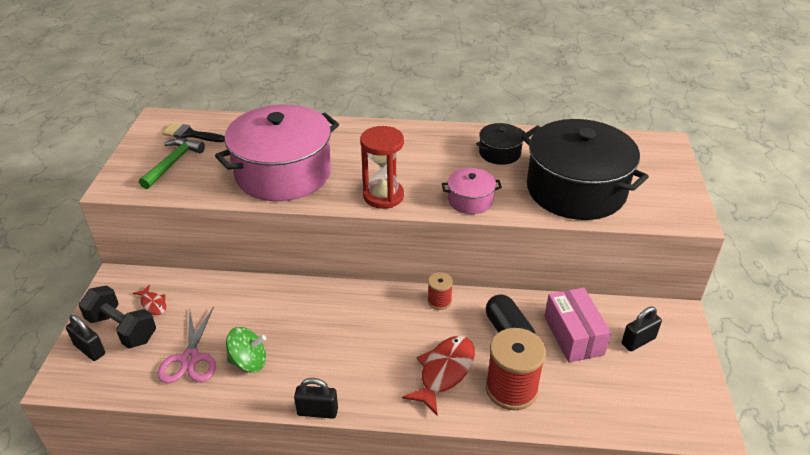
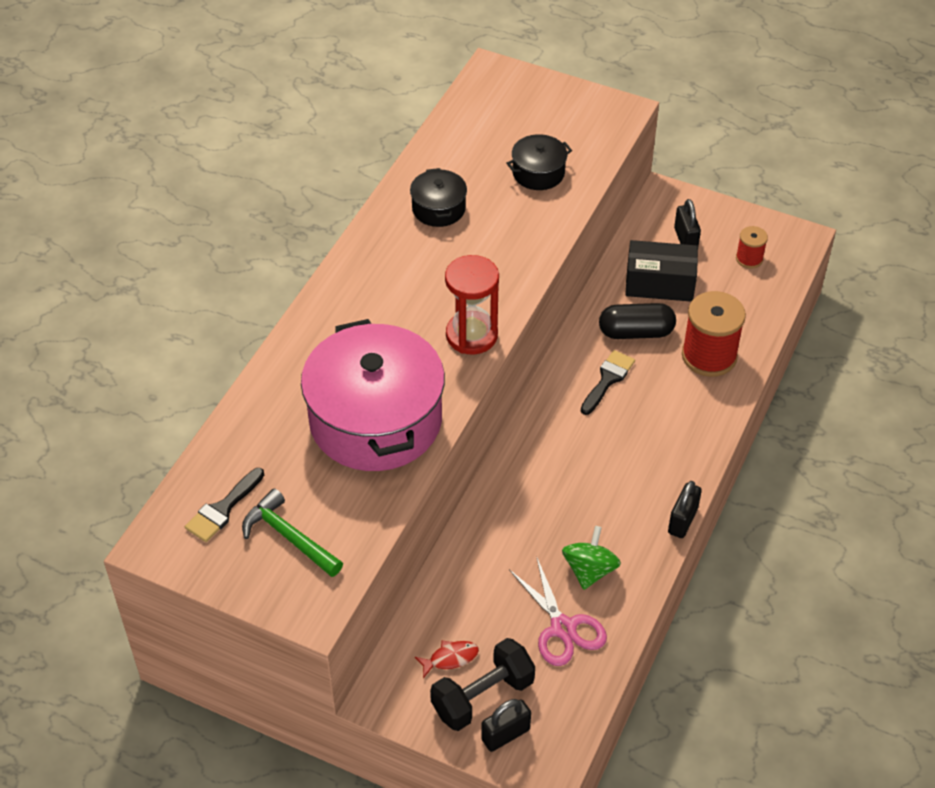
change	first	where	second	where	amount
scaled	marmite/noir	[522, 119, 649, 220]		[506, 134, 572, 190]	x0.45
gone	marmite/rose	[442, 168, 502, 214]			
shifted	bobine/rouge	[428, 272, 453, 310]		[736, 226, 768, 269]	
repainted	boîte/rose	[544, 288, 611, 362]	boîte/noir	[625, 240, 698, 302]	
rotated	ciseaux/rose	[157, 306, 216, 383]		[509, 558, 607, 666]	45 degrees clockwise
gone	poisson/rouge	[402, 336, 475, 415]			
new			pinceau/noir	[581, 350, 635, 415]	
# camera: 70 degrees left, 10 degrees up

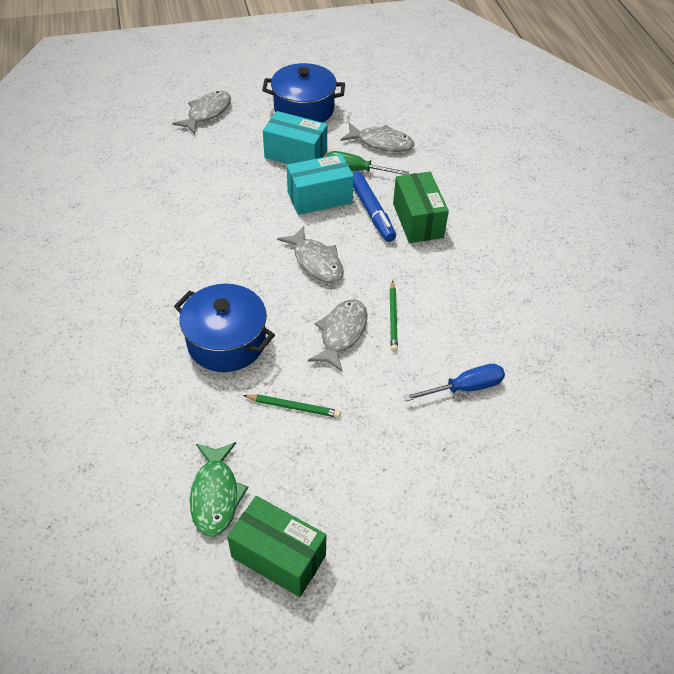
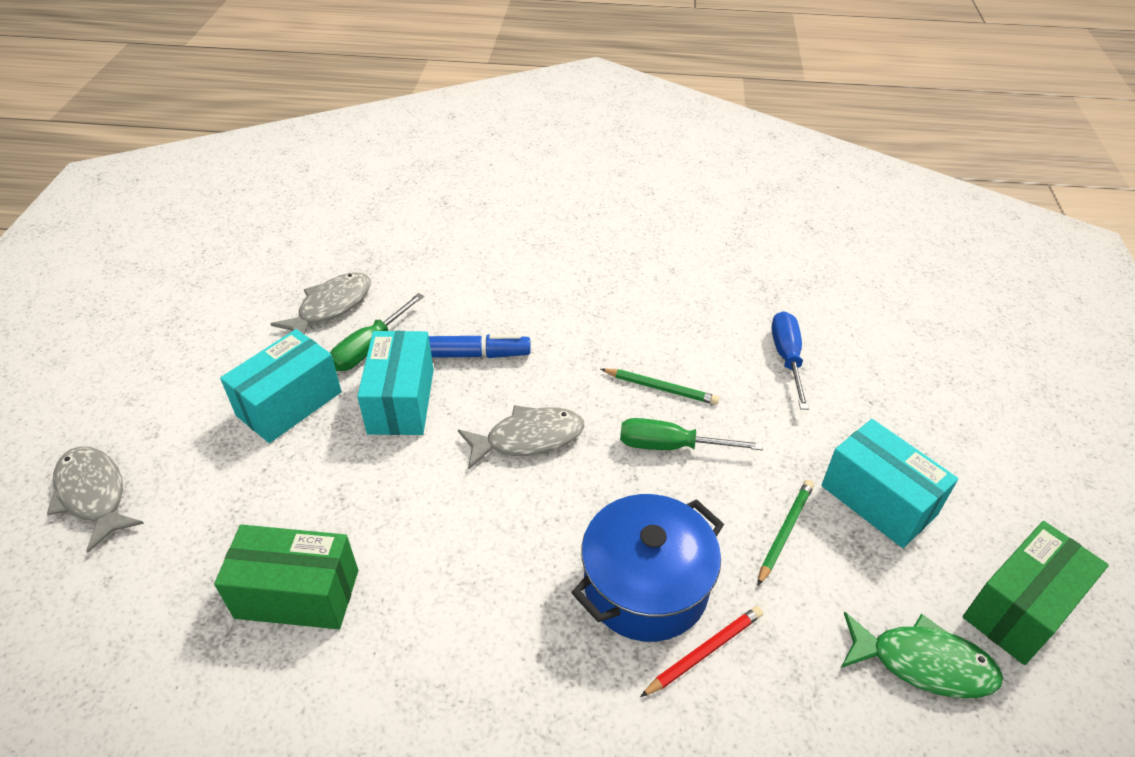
change	first	where	second	where	amount
gone	marmite/bleu	[262, 63, 345, 123]			
shifted	boîte/vert	[393, 172, 449, 243]		[214, 525, 358, 629]	
swapped	poisson/gris	[308, 299, 368, 372]	tournevis/vert	[620, 418, 763, 450]	
new			boîte/turquoise	[821, 419, 958, 548]	
new			crayon/rouge	[640, 606, 763, 697]	
# camera: 70 degrees left, 5 degrees down

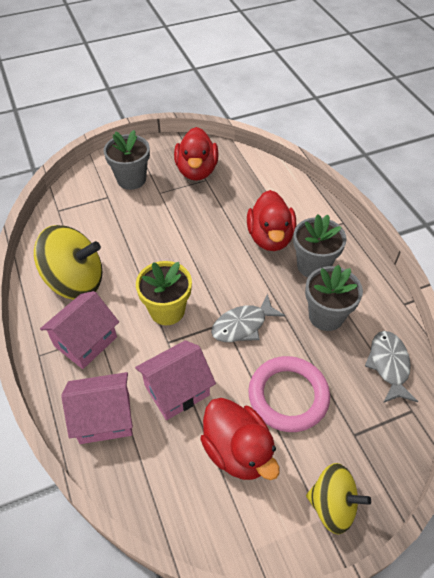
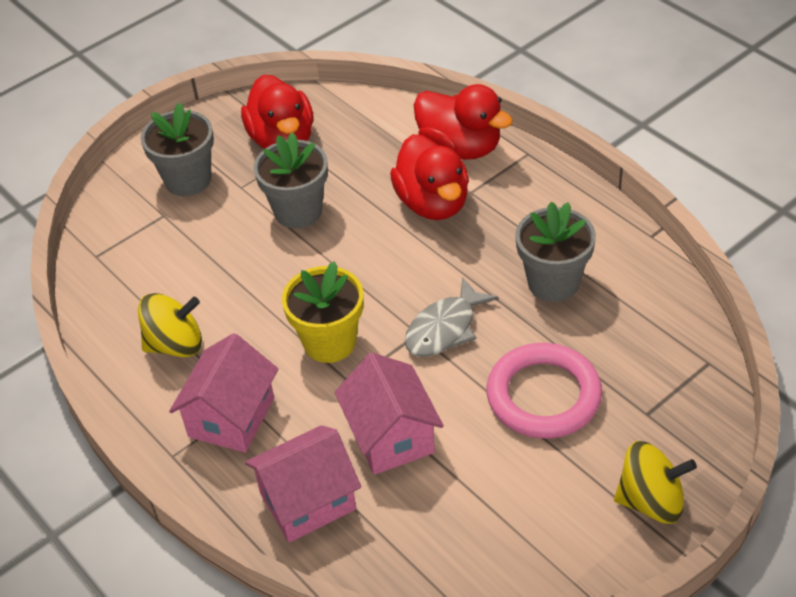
change	first	where	second	where	amount
shifted	pot de fleurs/gris	[293, 214, 347, 277]		[254, 132, 328, 229]	
scaled	toupie/jaune	[34, 225, 103, 300]		[138, 293, 202, 357]	x0.64
gone	poisson/gris	[365, 331, 418, 403]			
rotated	maison/rose	[135, 340, 216, 420]		[334, 352, 444, 475]	60 degrees counterclockwise
shifted	canard/rouge	[200, 398, 280, 480]		[414, 84, 513, 160]	
# camera: 15 degrees left, 5 degrees down

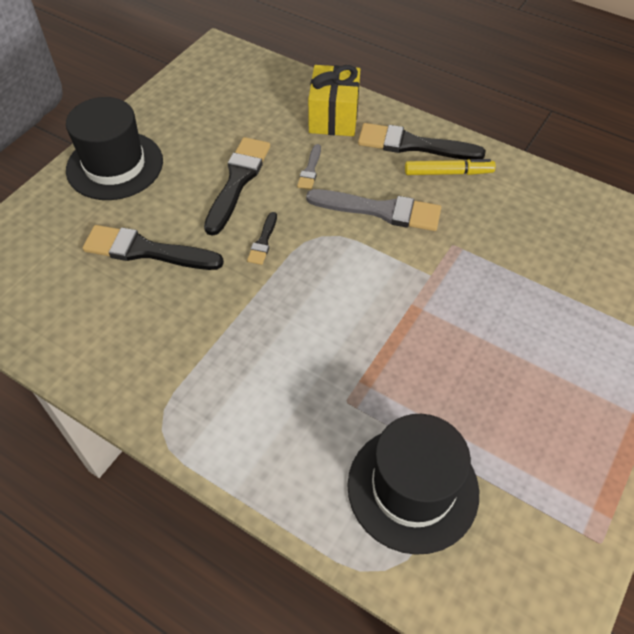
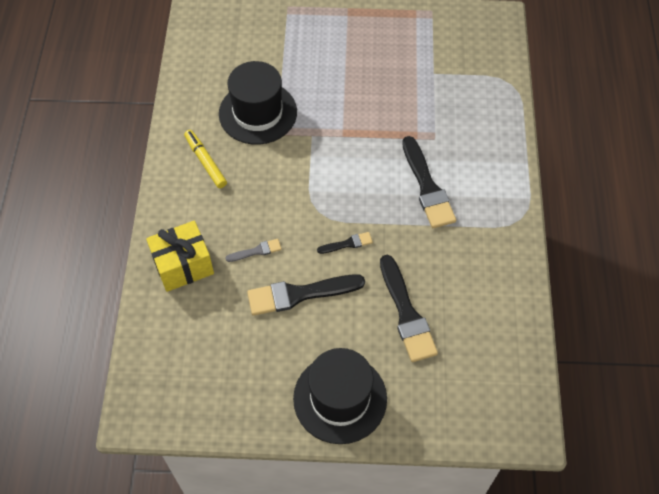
change	first	where	second	where	amount
shifted	pinceau/noir	[358, 123, 486, 160]		[402, 136, 456, 228]	
gone	pinceau/gris	[306, 189, 441, 231]			
shifted	chapeau/noir	[347, 414, 479, 555]		[219, 61, 297, 145]	
# camera: 120 degrees left, 5 degrees up

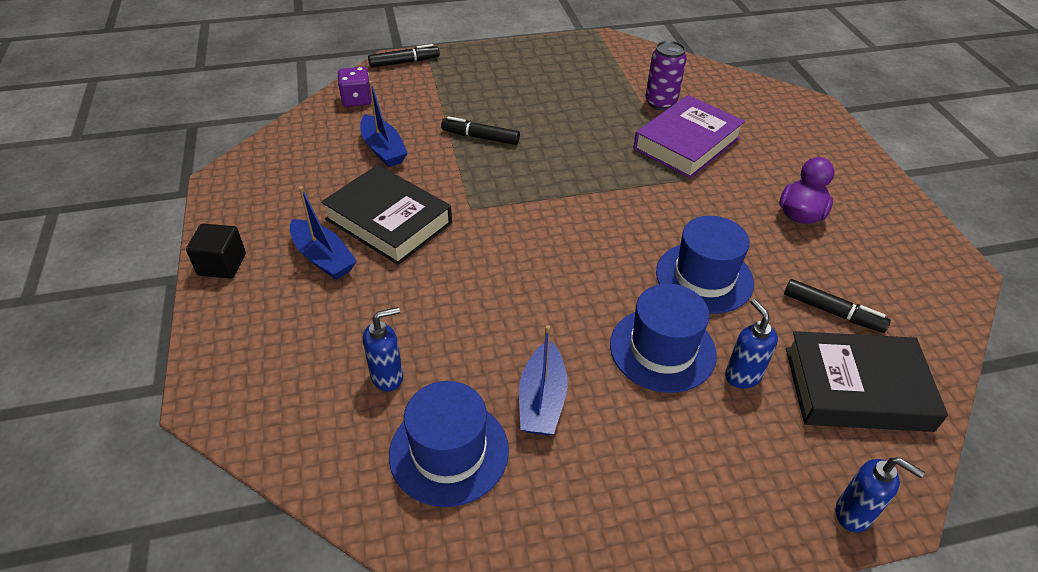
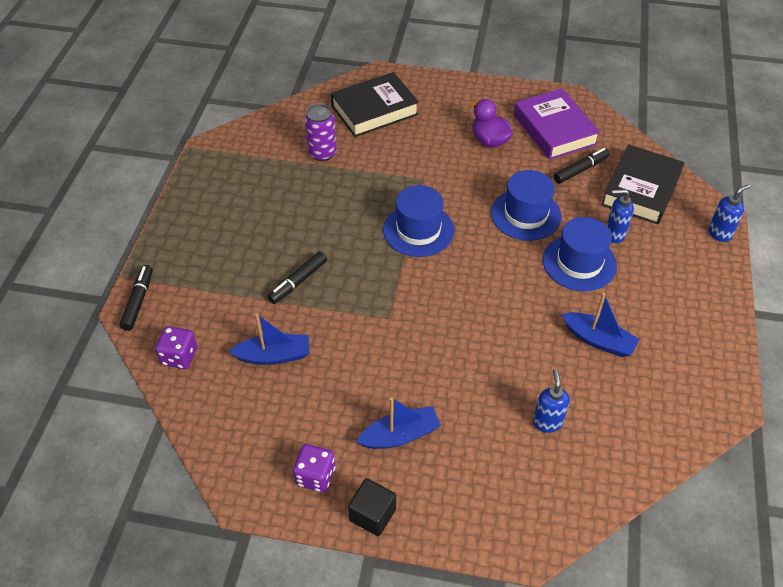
change	first	where	second	where	amount
shifted	livre/violet	[633, 95, 745, 179]		[514, 88, 601, 160]	
shifted	livre/noir	[321, 165, 452, 265]		[331, 72, 419, 137]	
shifted	chapeau/bleu	[389, 381, 509, 507]		[383, 185, 455, 257]	
new			dé/violet	[293, 444, 335, 492]	
# camera: 65 degrees left, 5 degrees up

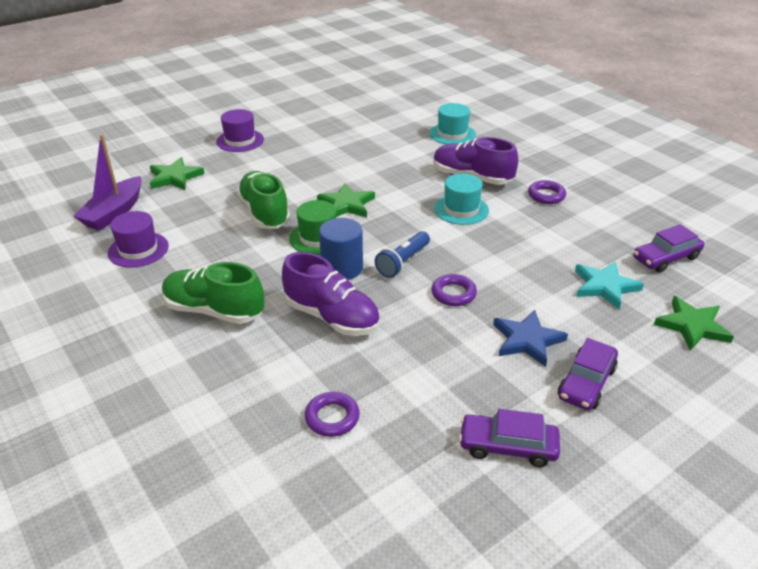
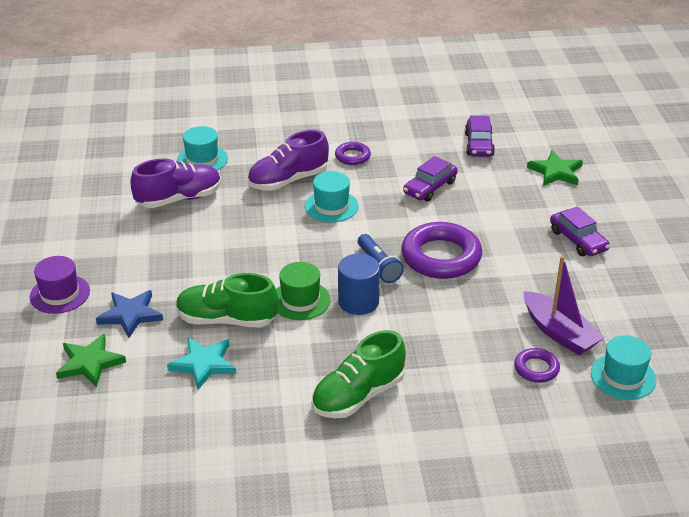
change	first	where	second	where	amount
shifted	bateau/violet	[73, 135, 142, 230]		[524, 256, 605, 355]	
gone	étoile/vert	[317, 183, 375, 217]			
gone	chapeau/violet	[108, 211, 169, 268]			
shifted	chaussure/violet	[282, 252, 380, 336]		[130, 158, 221, 208]	
shifted	étoile/turquoise	[575, 261, 644, 309]		[167, 338, 236, 390]	
scaled	anneau/violet	[431, 274, 477, 306]		[401, 222, 482, 279]	x2.00
shifted	étoile/bleu	[493, 310, 568, 367]		[96, 290, 163, 338]	
shifted	voiture/violet	[459, 409, 560, 467]		[403, 156, 458, 202]	
new			chapeau/turquoise	[591, 335, 656, 400]	
# camera: 60 degrees left, 0 degrees up

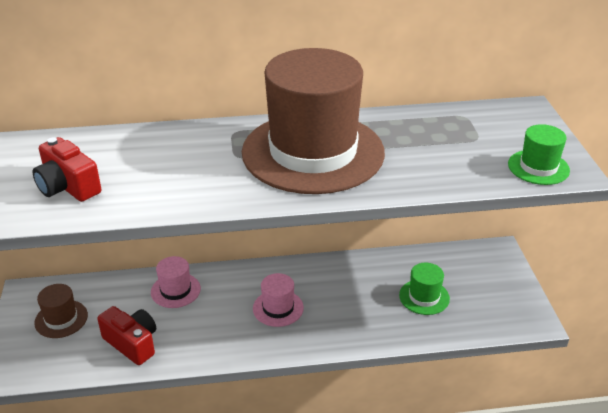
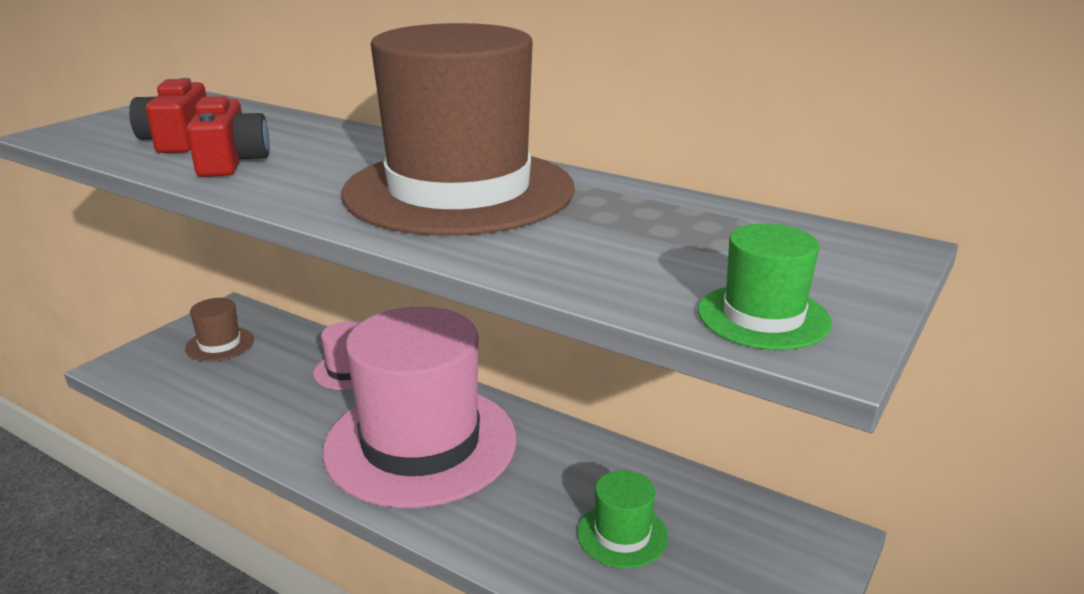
change	first	where	second	where	amount
scaled	chapeau/rose	[253, 273, 304, 327]		[323, 307, 516, 508]	x2.44
shifted	appareil photo/rouge	[97, 306, 156, 365]		[187, 96, 269, 177]	
# camera: 40 degrees right, 10 degrees down

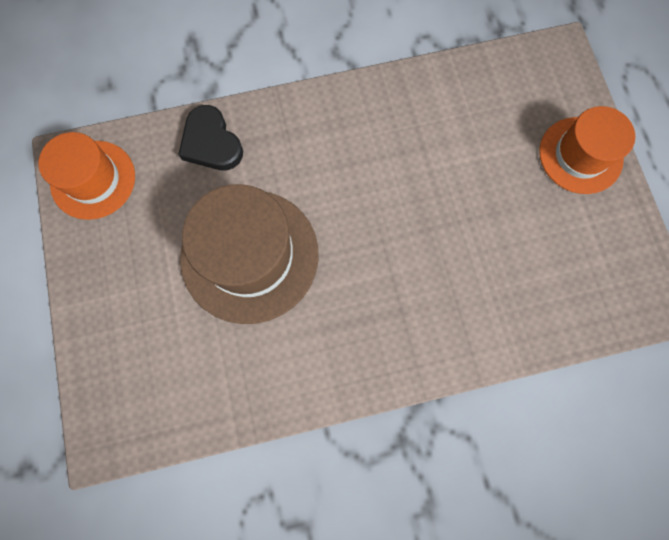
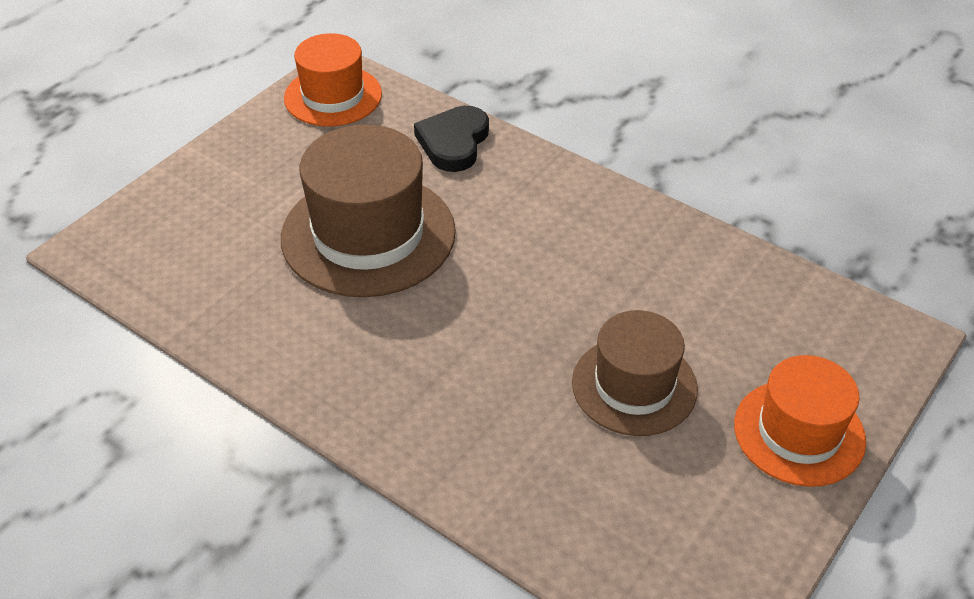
change	first	where	second	where	amount
new			chapeau/marron	[572, 310, 698, 436]	
# camera: 50 degrees right, 30 degrees down

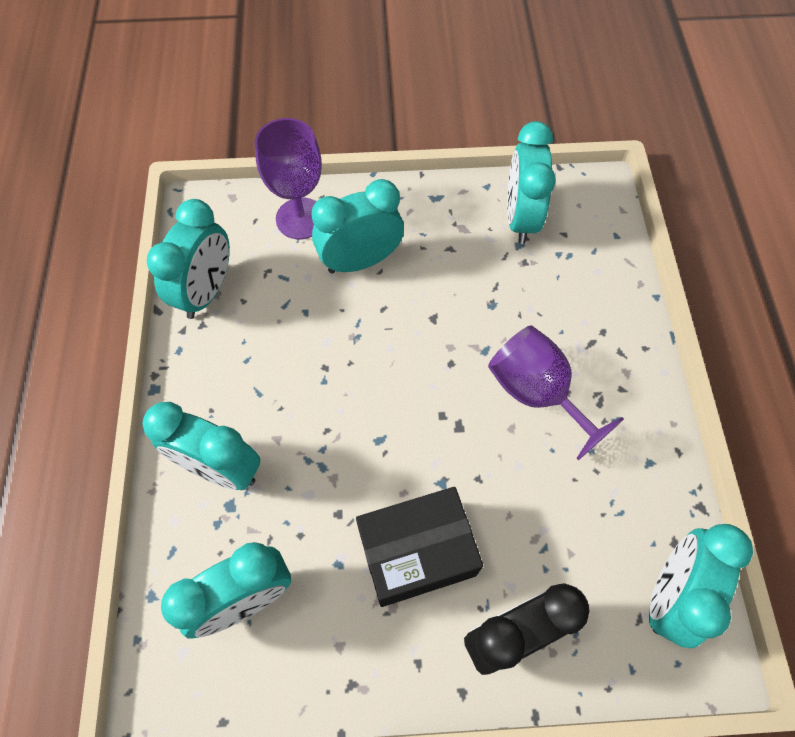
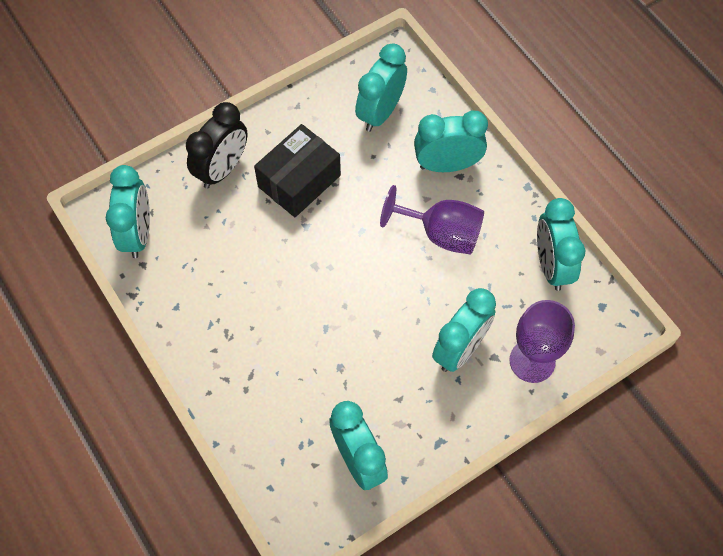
change	first	where	second	where	amount
shifted	verre à pied/violet	[488, 325, 624, 460]		[380, 185, 484, 255]	
# camera: 150 degrees right, 0 degrees up

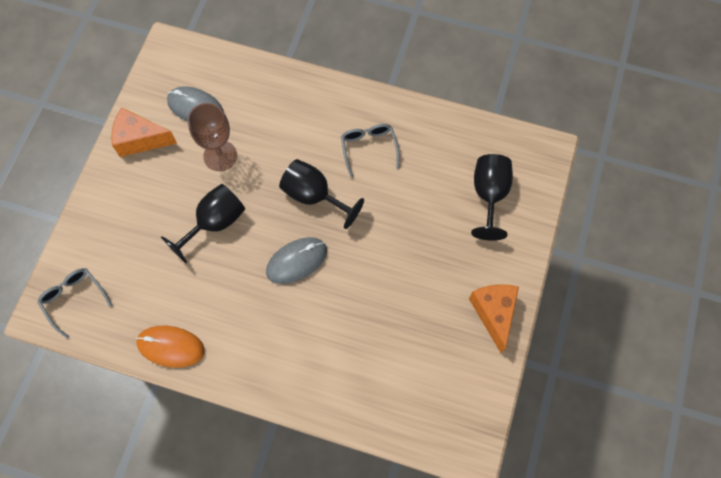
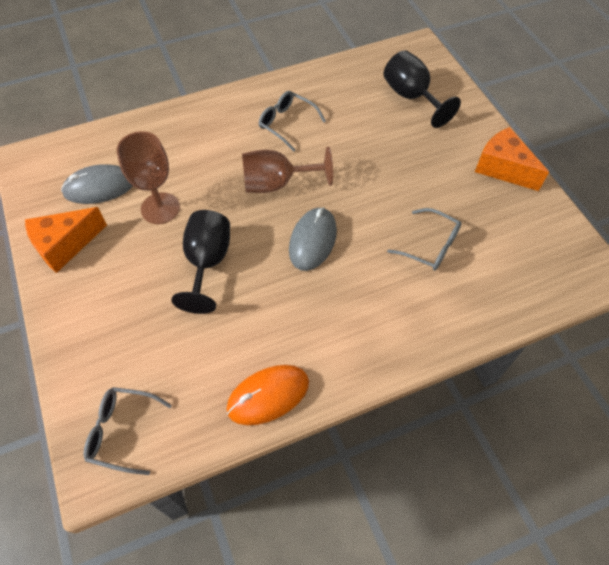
change	first	where	second	where	amount
repainted	verre à pied/noir	[279, 159, 364, 229]	verre à pied/marron	[242, 147, 333, 193]	
new			lunettes/gris	[387, 208, 462, 271]	
# camera: 40 degrees left, 10 degrees down

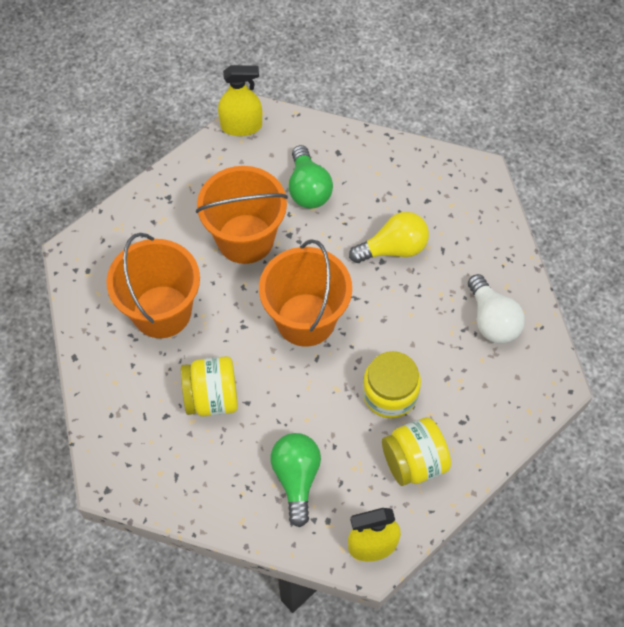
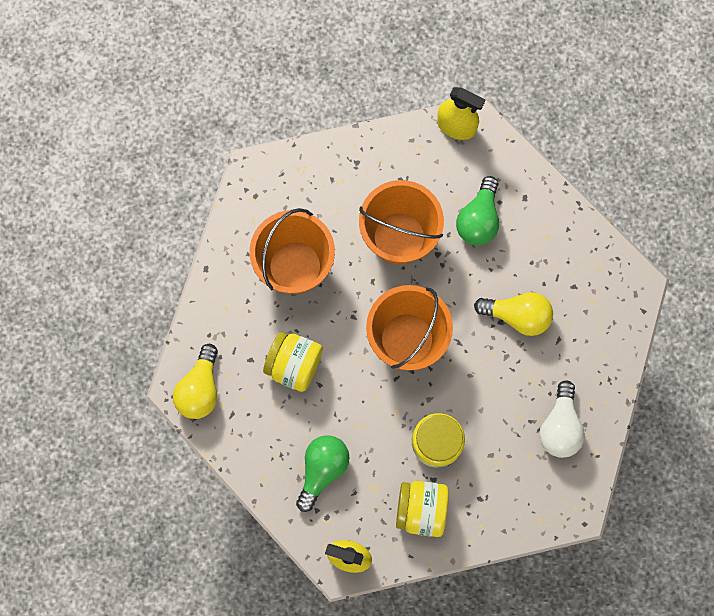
change	first	where	second	where	amount
new			ampoule/jaune	[173, 344, 218, 419]	
# camera: 30 degrees right, 15 degrees up

